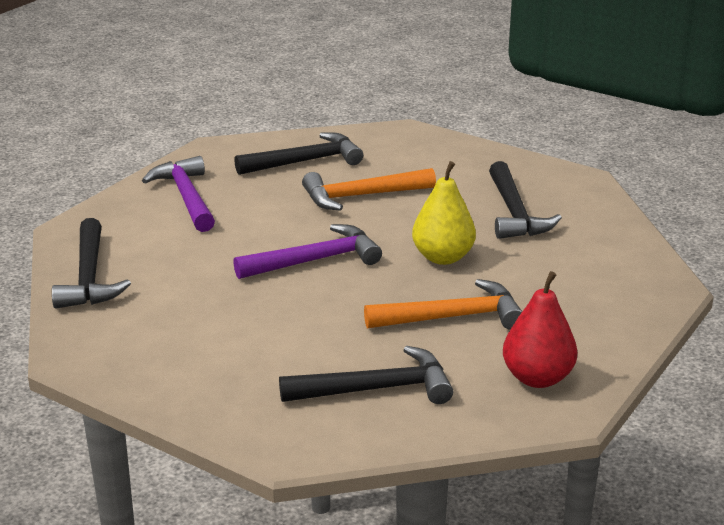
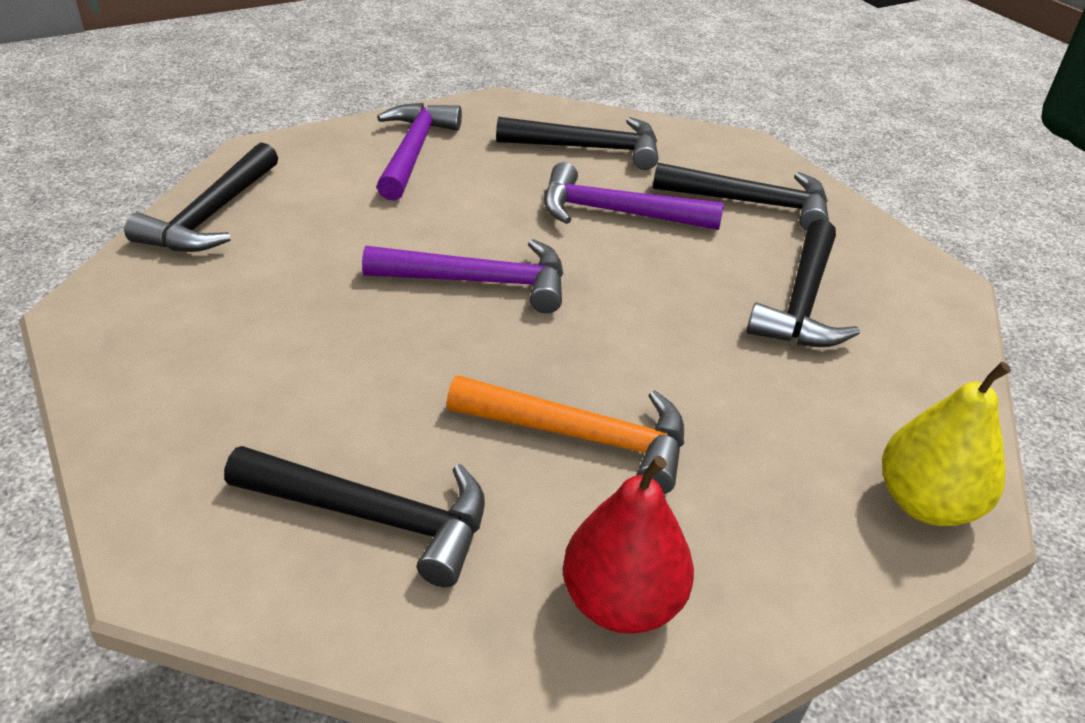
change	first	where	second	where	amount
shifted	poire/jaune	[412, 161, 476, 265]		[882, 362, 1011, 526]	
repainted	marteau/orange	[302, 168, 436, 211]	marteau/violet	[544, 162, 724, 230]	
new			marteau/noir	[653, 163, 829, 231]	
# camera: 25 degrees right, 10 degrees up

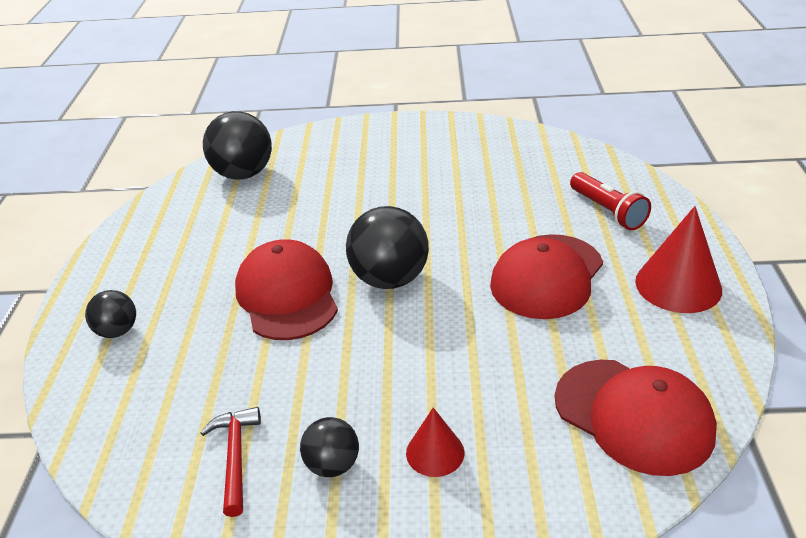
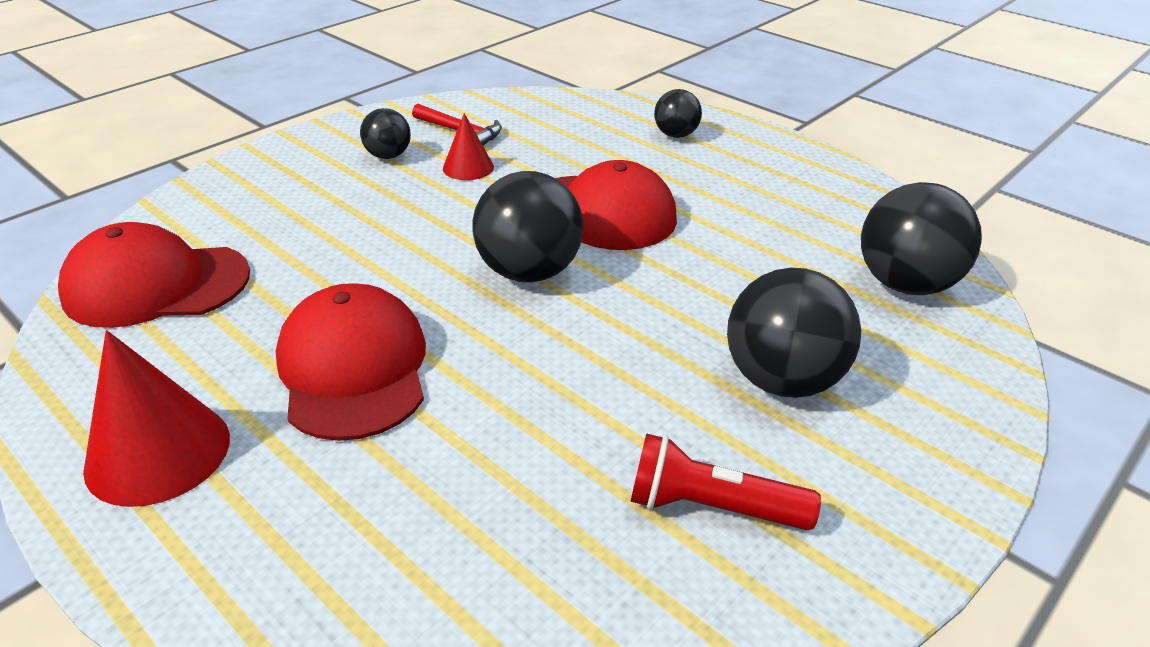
change	first	where	second	where	amount
shifted	lampe de poche/rouge	[570, 172, 651, 230]		[631, 433, 821, 530]	
shifted	cône/rouge	[406, 408, 465, 477]		[443, 113, 494, 180]	
new			balle/noir	[727, 268, 861, 398]	
# camera: 130 degrees right, 0 degrees up

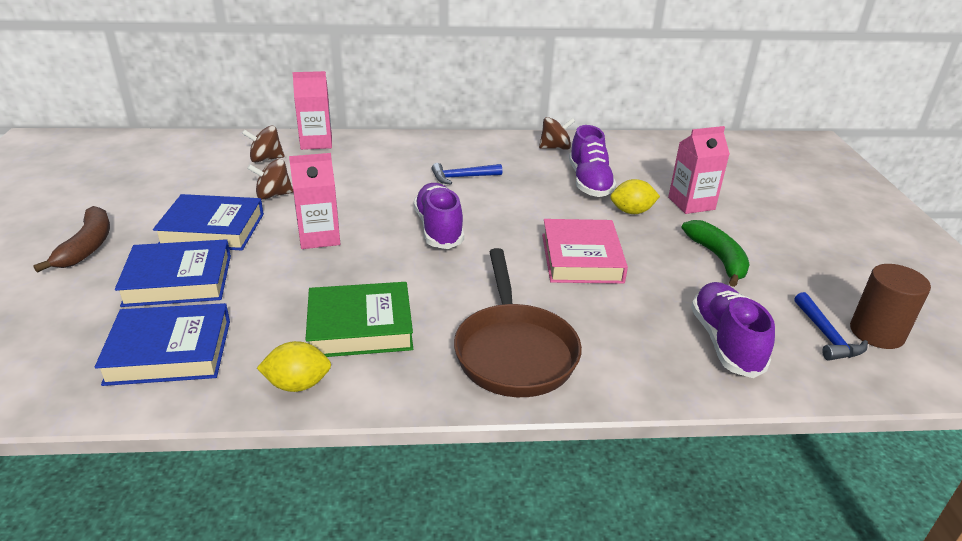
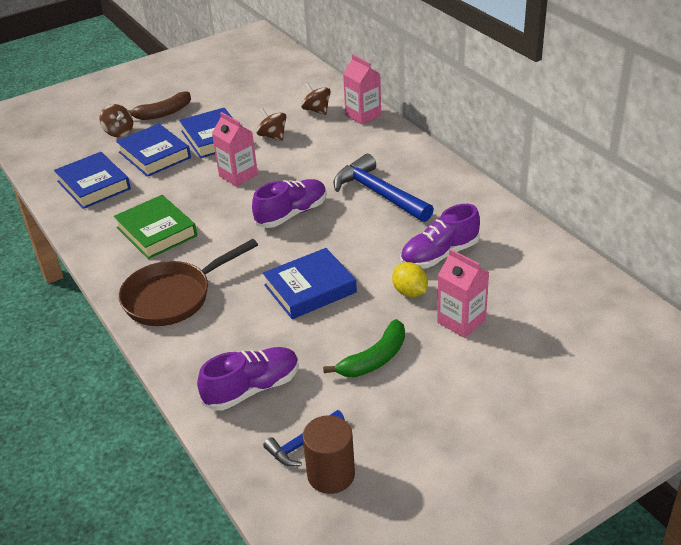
change	first	where	second	where	amount
shifted	toupie/marron	[539, 117, 575, 150]		[99, 104, 133, 137]	
scaled	marteau/bleu	[432, 163, 503, 185]		[333, 154, 434, 222]	x1.85
repainted	livre/rose	[542, 219, 628, 284]	livre/bleu	[263, 248, 357, 319]	
gone	citron/jaune	[257, 341, 331, 392]			
# camera: 65 degrees right, 5 degrees up

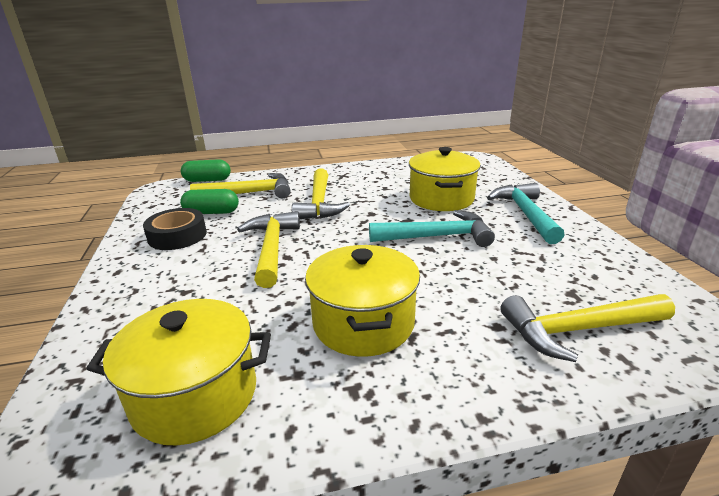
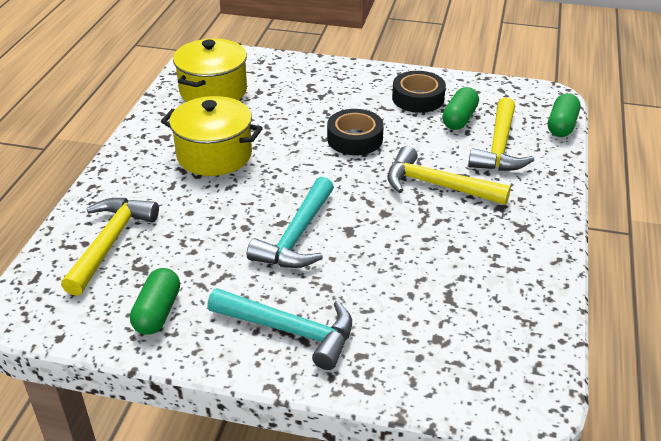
change	first	where	second	where	amount
gone	marmite/jaune	[409, 147, 481, 211]			
swapped	marteau/jaune	[237, 211, 300, 288]	ruban adhésif/noir	[327, 109, 384, 155]	
new			gélule/vert	[130, 268, 180, 335]	
# camera: 115 degrees right, 10 degrees up

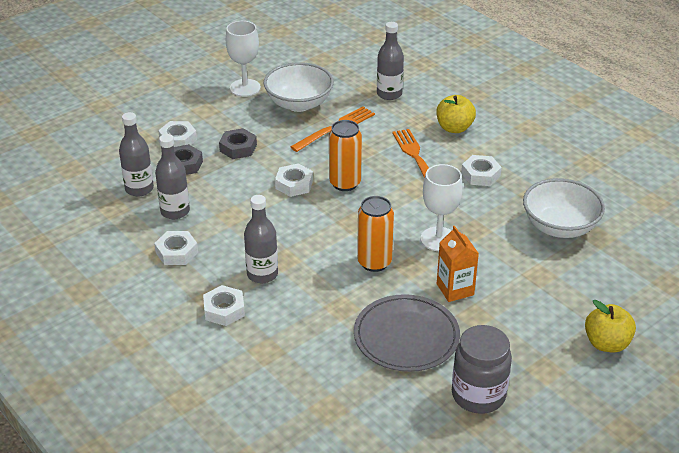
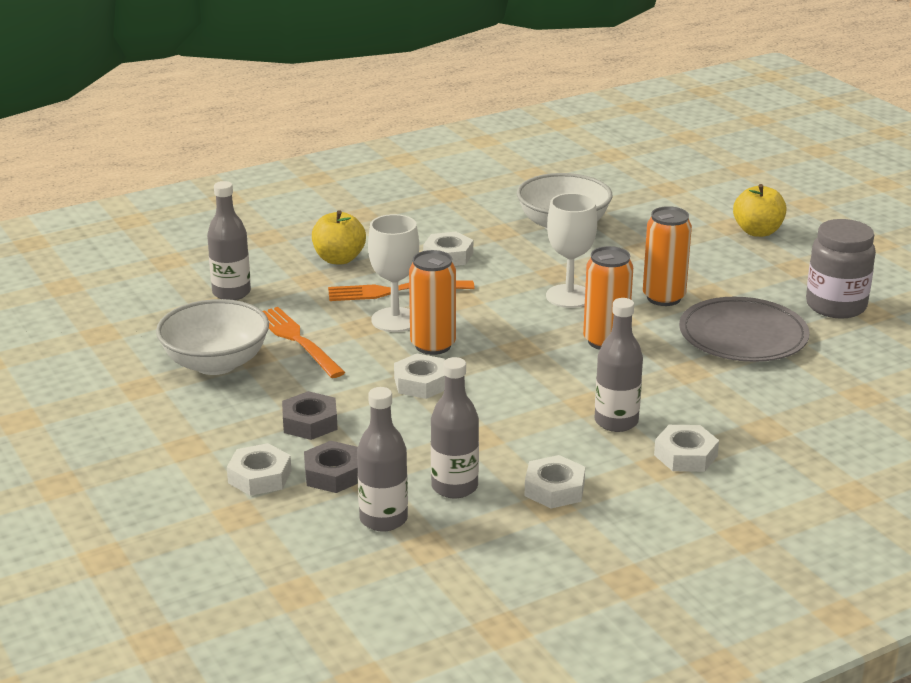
change	first	where	second	where	amount
shifted	verre à pied/blanc	[226, 21, 261, 97]		[368, 214, 419, 332]	
swapped	brique de lait/orange	[437, 226, 479, 302]	canette/orange	[643, 206, 692, 306]	
# camera: 80 degrees left, 10 degrees down

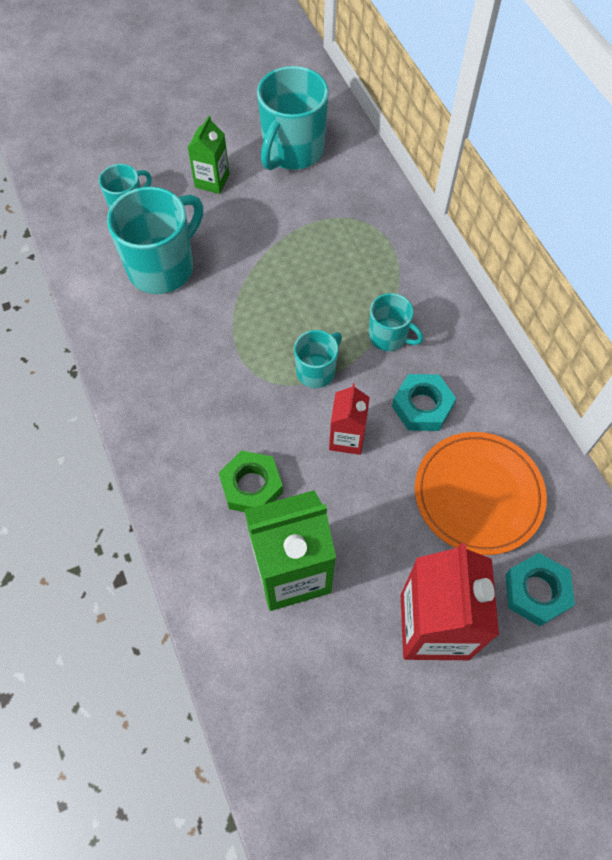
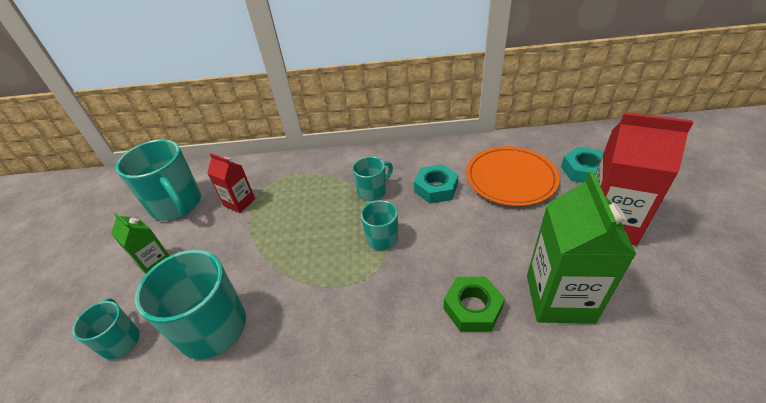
change	first	where	second	where	amount
shifted	brique de lait/rouge	[329, 383, 370, 455]		[207, 153, 255, 213]	
# camera: 65 degrees left, 20 degrees down

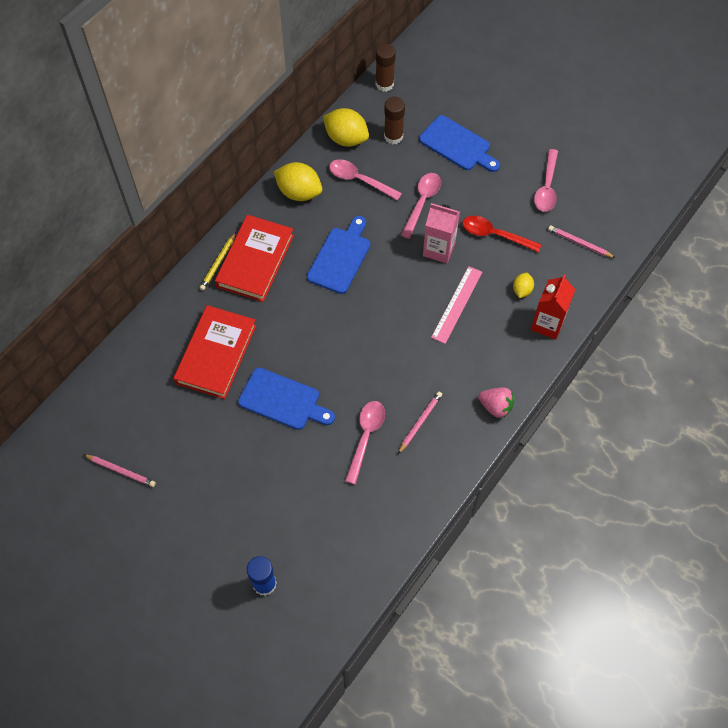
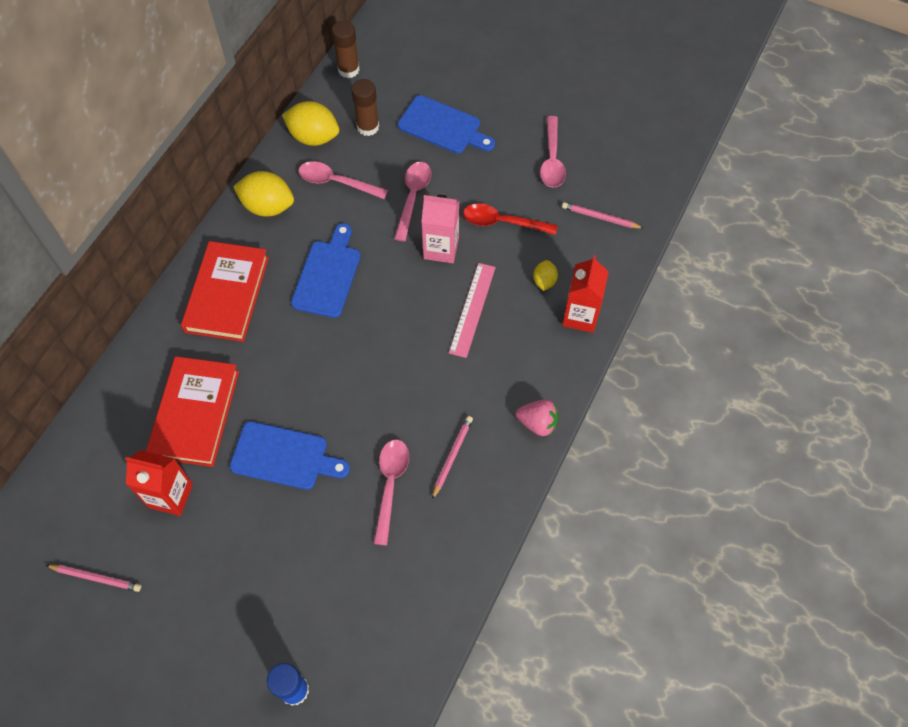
change	first	where	second	where	amount
gone	crayon/jaune	[200, 232, 236, 291]			
new			brique de lait/rouge	[125, 450, 193, 516]	
# camera: 10 degrees left, 0 degrees up

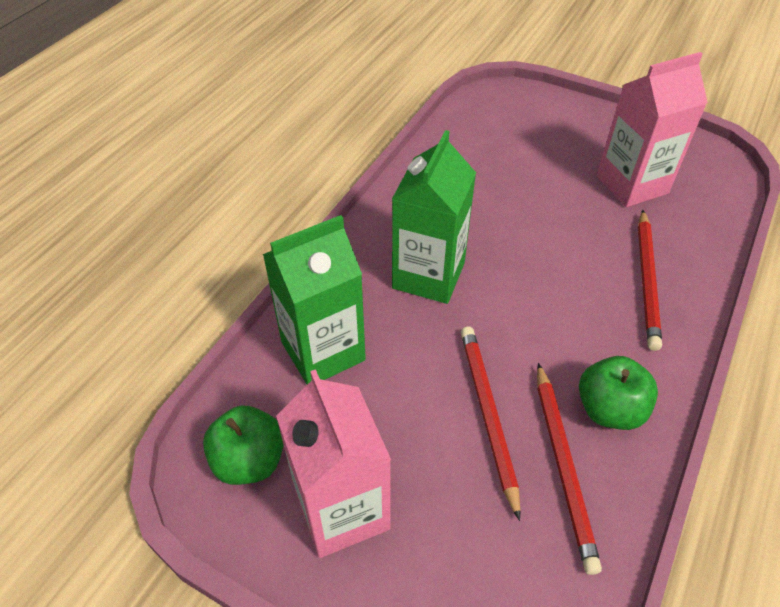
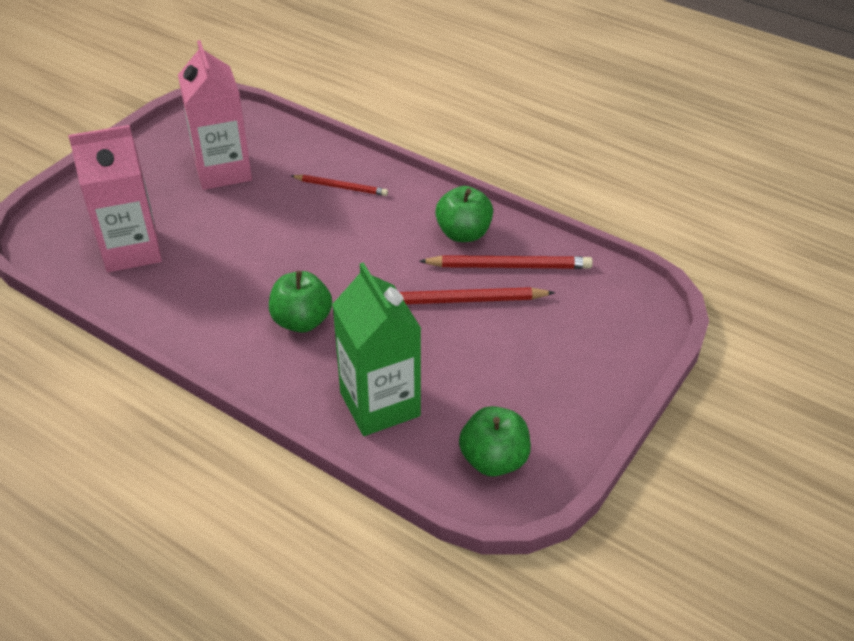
change	first	where	second	where	amount
swapped	brique de lait/vert	[392, 130, 476, 304]	pomme/vert	[269, 271, 332, 333]	
scaled	crayon/rouge	[638, 210, 662, 351]		[291, 175, 388, 196]	x0.64
shifted	brique de lait/rose	[276, 369, 391, 558]		[68, 125, 162, 272]	
# camera: 85 degrees left, 5 degrees down

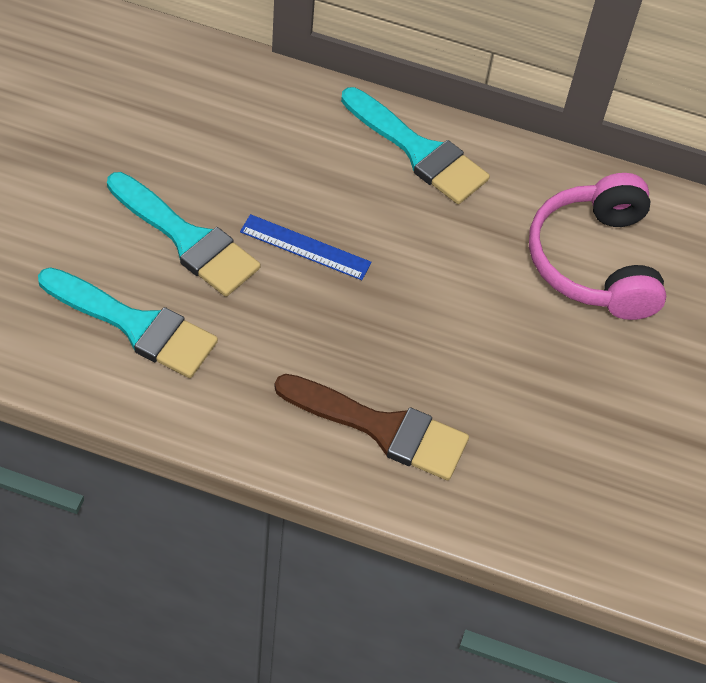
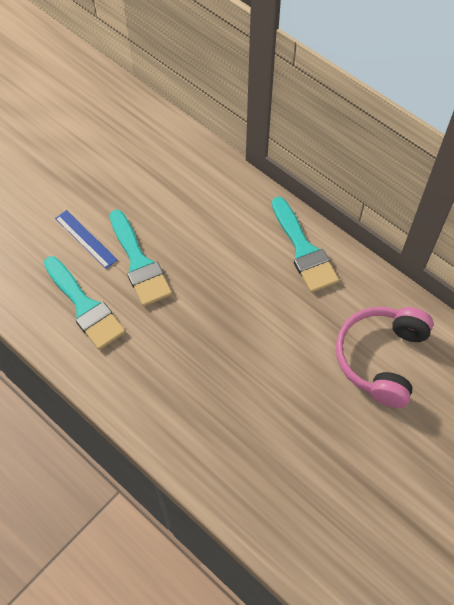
change	first	where	second	where	amount
shifted	règle/bleu	[240, 214, 372, 280]		[55, 210, 118, 269]	
gone	pinceau/marron	[274, 374, 469, 480]			
# camera: 30 degrees right, 5 degrees up

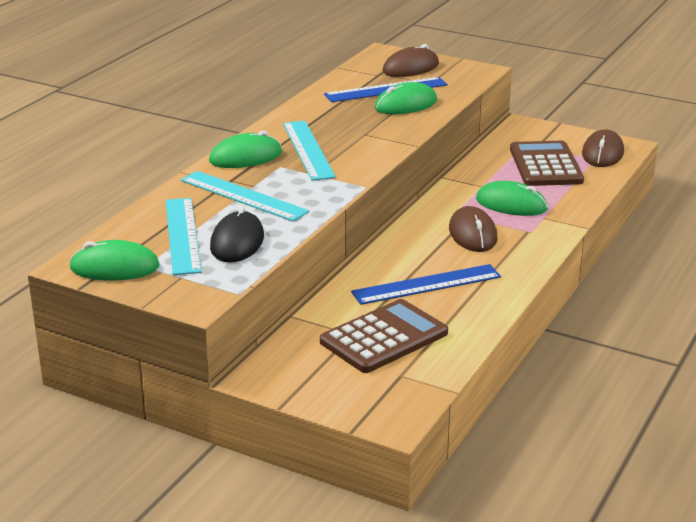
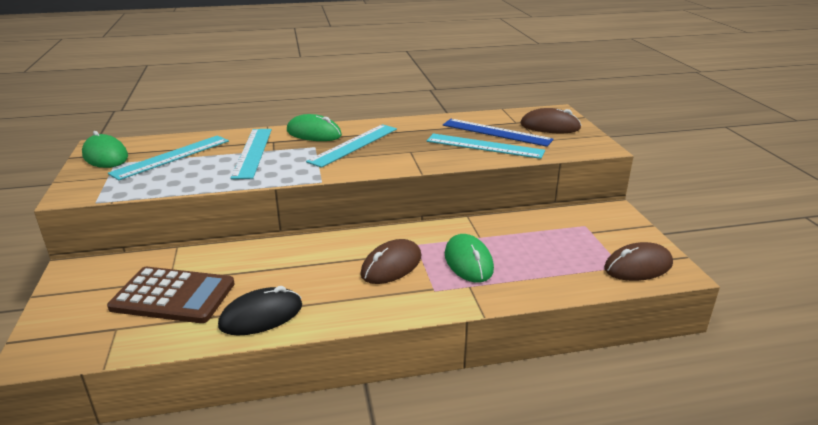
change	first	where	second	where	amount
swapped	souris/vert	[375, 82, 437, 114]	règle/turquoise	[427, 134, 545, 159]	
gone	calculatrice/marron	[510, 141, 584, 186]			
shifted	souris/noir	[210, 206, 264, 263]		[218, 286, 302, 336]	
gone	règle/bleu	[351, 264, 501, 305]			
# camera: 50 degrees right, 0 degrees up

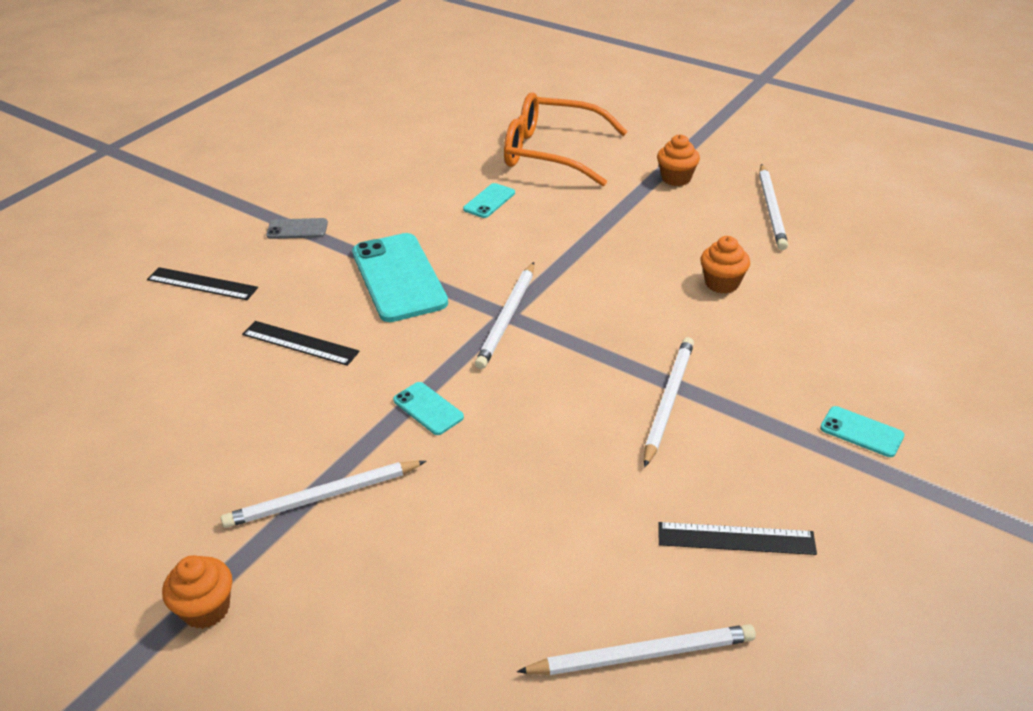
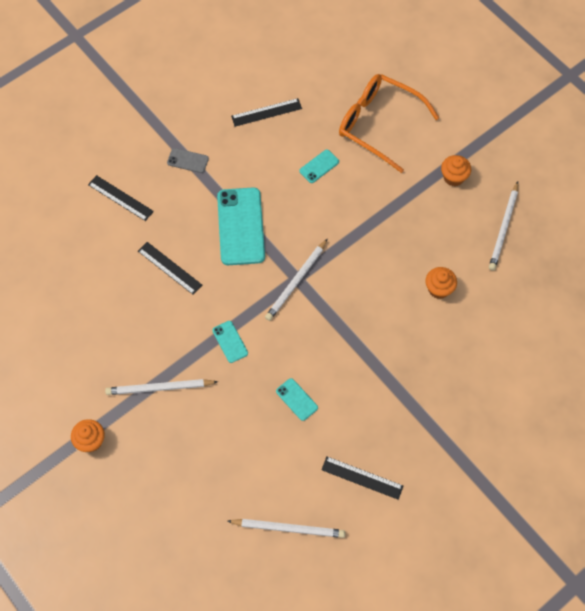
change	first	where	second	where	amount
gone	crayon/blanc	[644, 337, 694, 468]			
shifted	téléphone/turquoise	[820, 406, 905, 457]		[276, 378, 318, 421]	
new			règle/noir	[231, 98, 302, 127]	
# camera: 15 degrees right, 25 degrees up

